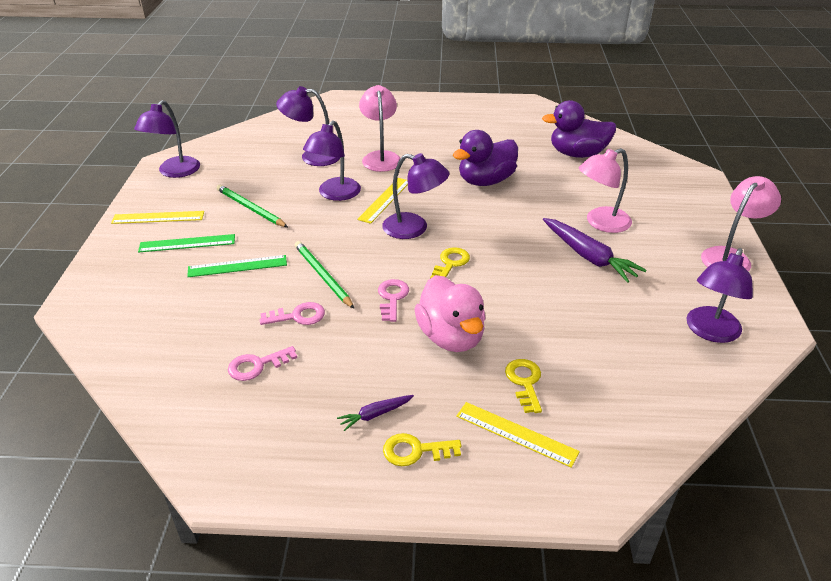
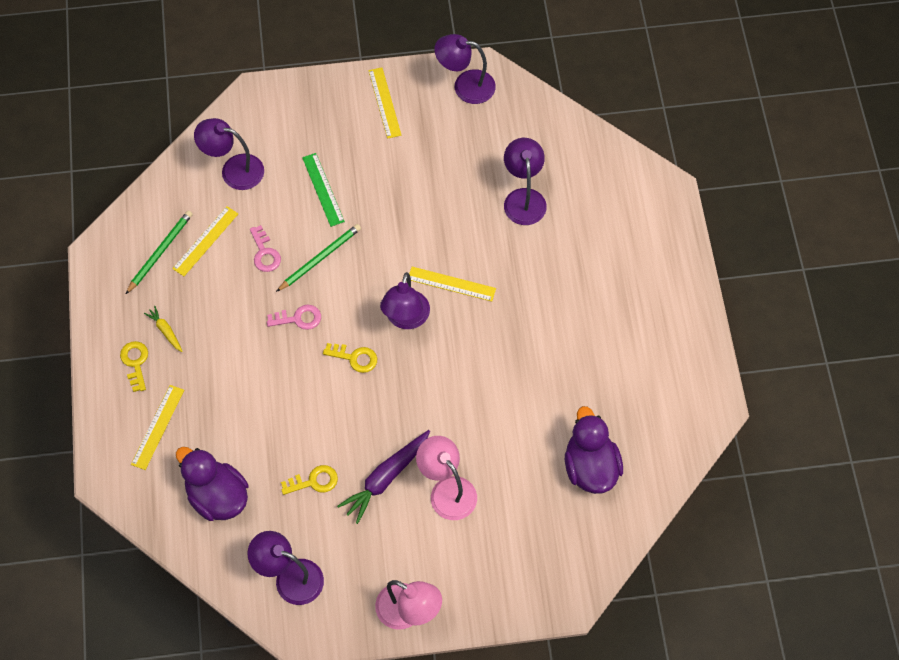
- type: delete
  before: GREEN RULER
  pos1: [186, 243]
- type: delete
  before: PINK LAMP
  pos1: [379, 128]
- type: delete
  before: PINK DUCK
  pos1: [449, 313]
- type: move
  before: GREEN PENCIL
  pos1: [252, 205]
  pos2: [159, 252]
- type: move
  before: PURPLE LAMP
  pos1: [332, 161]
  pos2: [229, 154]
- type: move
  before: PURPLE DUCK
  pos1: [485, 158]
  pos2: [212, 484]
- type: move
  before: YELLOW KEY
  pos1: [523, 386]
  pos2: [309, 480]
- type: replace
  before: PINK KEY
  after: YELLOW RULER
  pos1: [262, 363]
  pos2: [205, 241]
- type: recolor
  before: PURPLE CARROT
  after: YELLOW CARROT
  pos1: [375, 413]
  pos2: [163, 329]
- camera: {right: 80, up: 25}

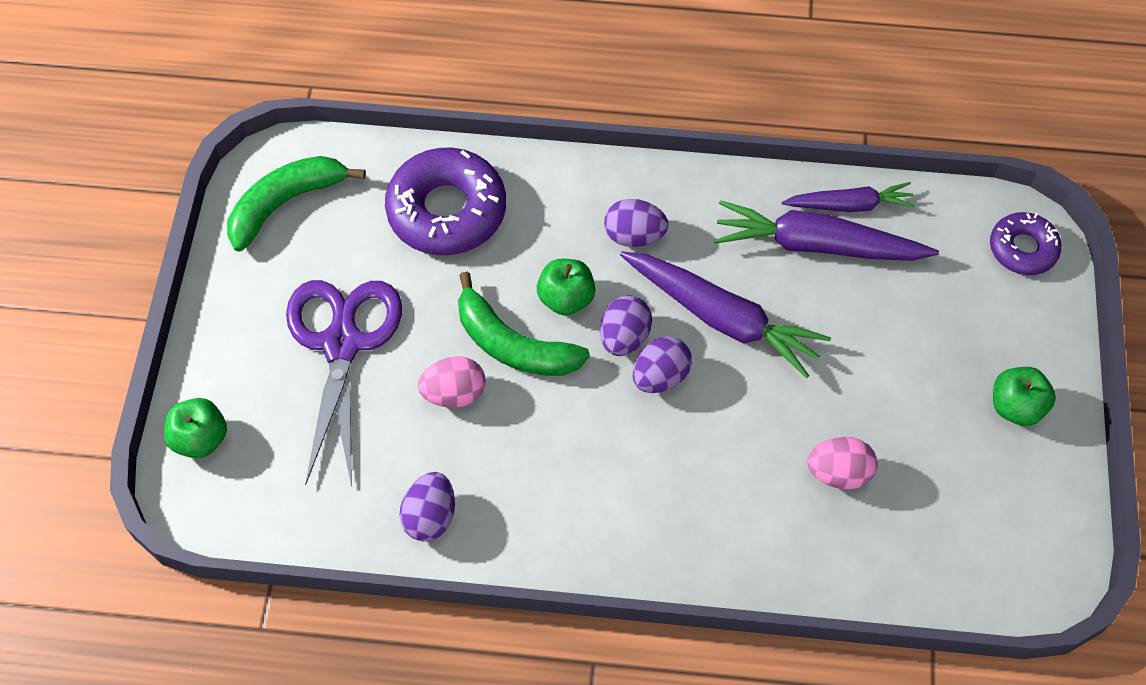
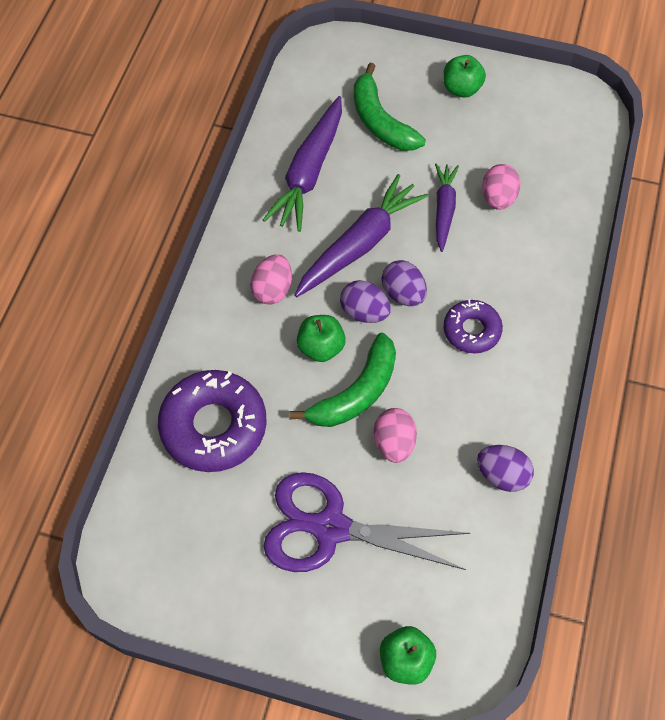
- type: move
  before: GREEN BANANA
  pos1: [296, 204]
  pos2: [390, 107]
- type: move
  before: PURPLE CARROT
  pos1: [848, 197]
  pos2: [447, 207]
- type: move
  before: PURPLE DONUT
  pos1: [1026, 243]
  pos2: [473, 326]
- type: recolor
  before: PURPLE EGG
  after: PINK EGG
  pos1: [636, 223]
  pos2: [271, 279]
- camera: {right: -80, up: 0}

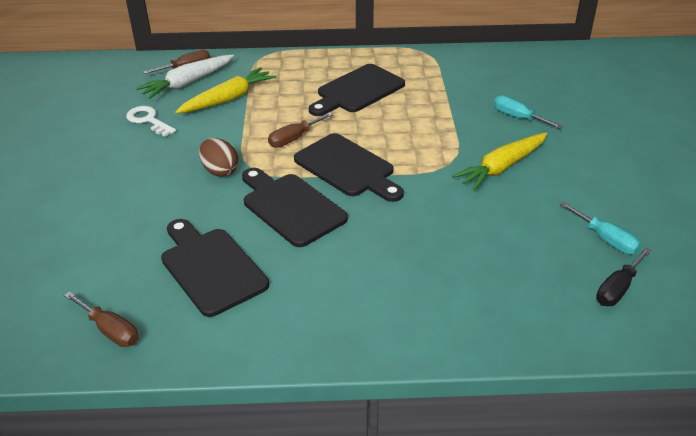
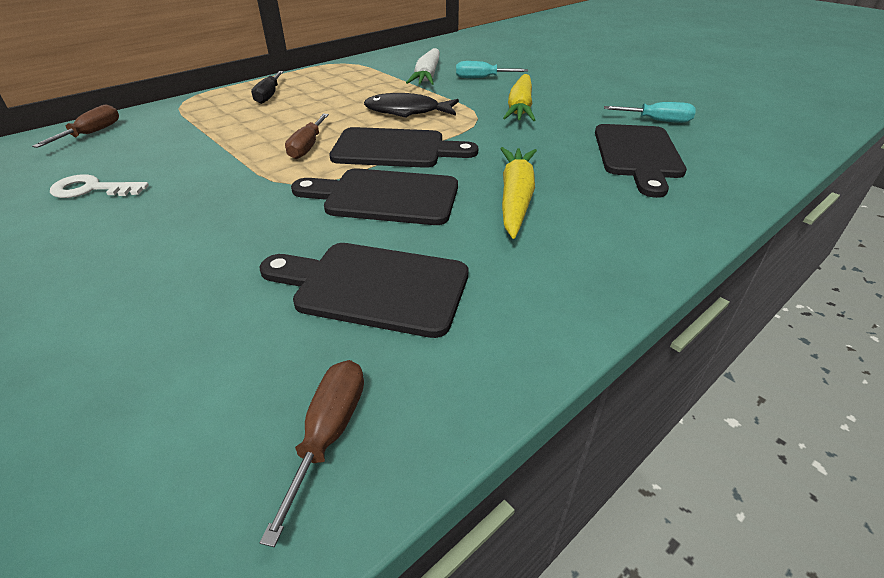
- type: delete
  before: BROWN EGG
  pos1: [218, 157]
- type: insert
  after: BLACK FISH
  pos2: [411, 105]
- type: move
  before: WHITE CARROT
  pos1: [185, 77]
  pos2: [423, 66]
- type: move
  before: YELLOW CARROT
  pos1: [225, 90]
  pos2: [518, 193]
- type: move
  before: BLACK CUTTING BOARD
  pos1: [357, 90]
  pos2: [641, 161]
- type: move
  before: BLACK SCREWDRIVER
  pos1: [624, 276]
  pos2: [267, 87]
- type: rotate
  before: BROWN SCREWDRIVER
  pos1: [101, 319]
  pos2: [312, 453]
  turn: -75
- camera: {right: -40, up: 0}

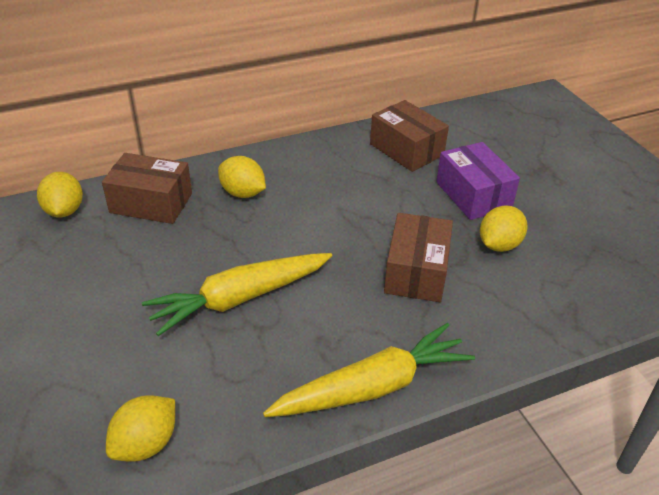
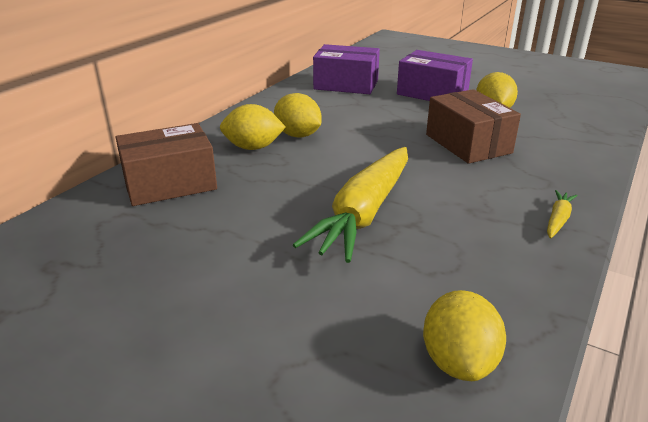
- type: move
  before: YELLOW LEMON
  pos1: [60, 194]
  pos2: [298, 115]
- type: recolor
  before: BROWN BOX
  after: PURPLE BOX
  pos1: [409, 136]
  pos2: [346, 69]
- type: resize
  before: YELLOW CARROT
  pos1: [369, 370]
  pos2: [562, 214]
  scale: 0.41
- camera: {right: -35, up: -10}

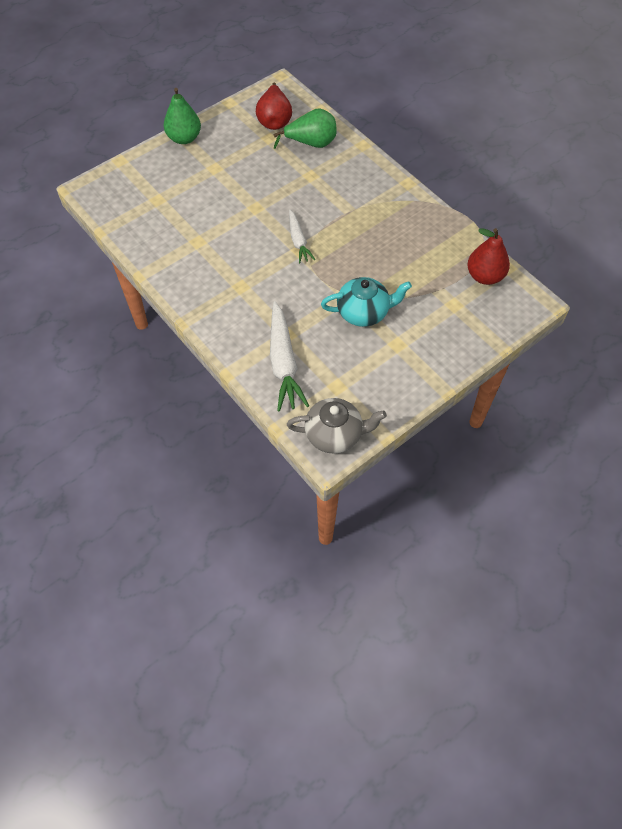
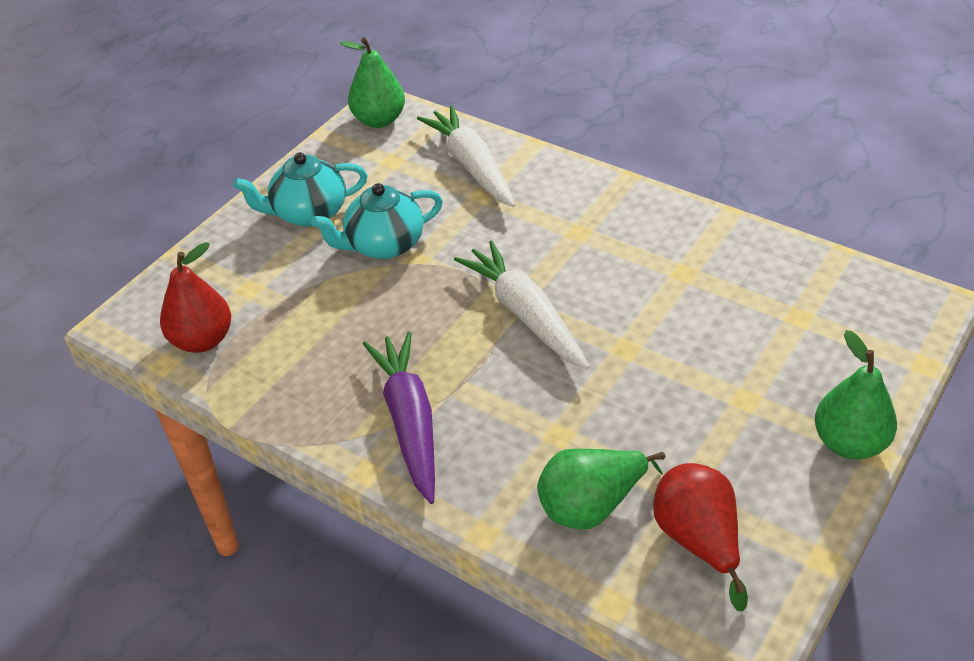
- type: insert
  after: TURQUOISE TEAPOT
  pos2: [300, 189]
- type: insert
  after: PURPLE CARROT
  pos2: [399, 417]
- type: replace
  before: GREY TEAPOT
  after: GREEN PEAR
  pos1: [337, 426]
  pos2: [372, 82]
- type: resize
  before: WHITE CARROT
  pos1: [302, 236]
  pos2: [522, 304]
  scale: 1.69
- camera: {right: 165, up: -15}

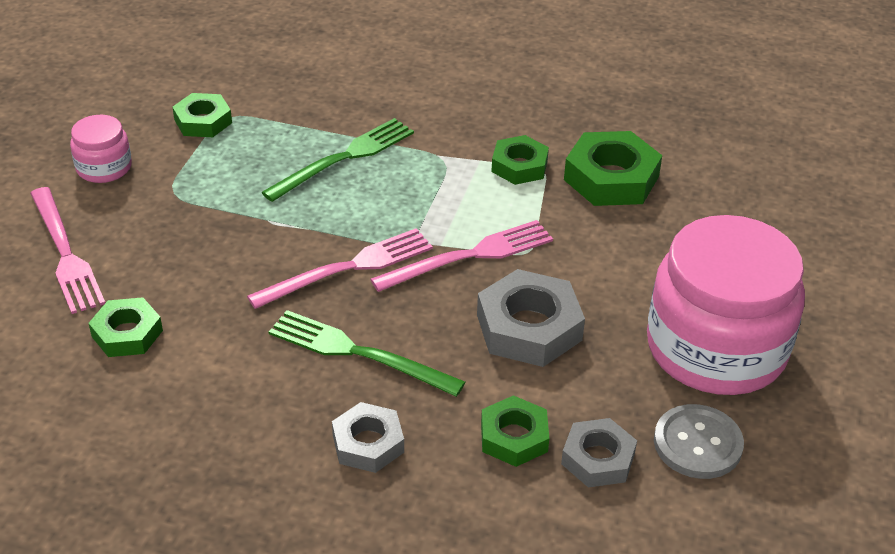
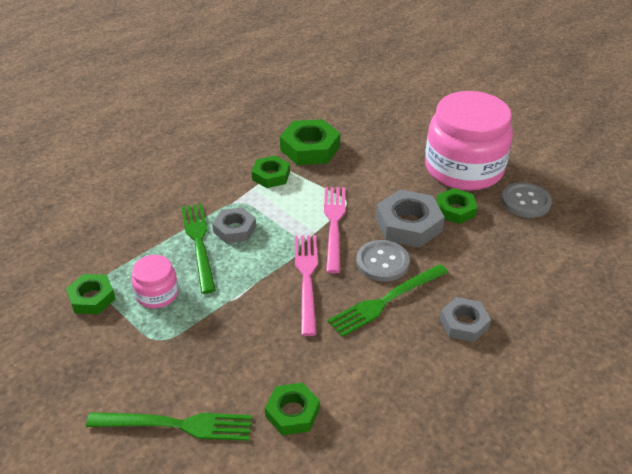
- type: insert
  after: GREY BUTTON
  pos2: [383, 261]
- type: move
  before: PINK JAR
  pos1: [101, 149]
  pos2: [155, 281]
- type: move
  before: GREEN NUT
  pos1: [515, 431]
  pos2: [456, 206]
- type: move
  before: GREY NUT
  pos1: [599, 453]
  pos2: [234, 225]
- type: recolor
  before: PINK FORK
  after: GREEN FORK
  pos1: [67, 250]
  pos2: [169, 426]
- camera: {right: -60, up: 0}

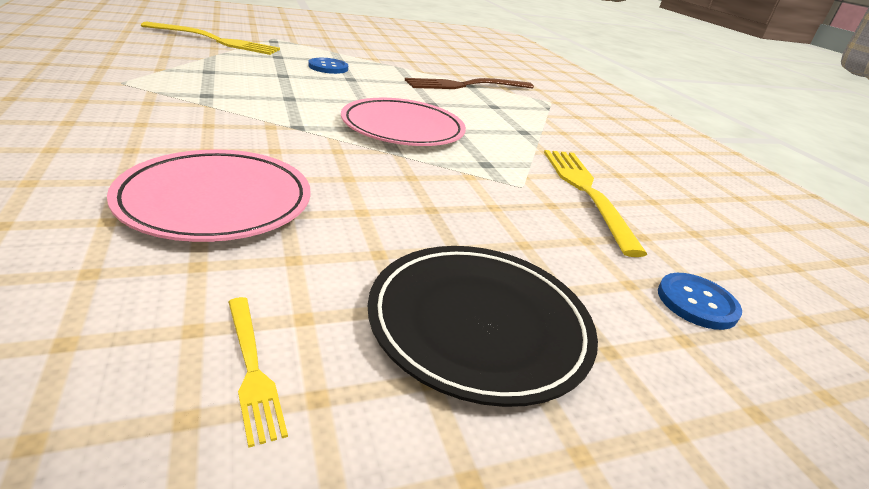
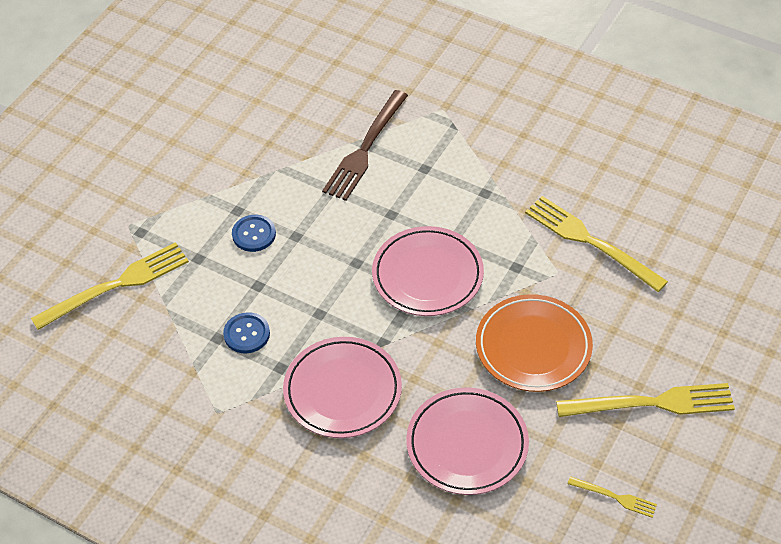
- type: insert
  after: PINK PLATE
  pos2: [342, 387]
- type: insert
  after: ORANGE PLATE
  pos2: [534, 343]
- type: move
  before: BLUE BUTTON
  pos1: [700, 301]
  pos2: [246, 332]
- type: replace
  before: BLACK PLATE
  after: YELLOW FORK
  pos1: [483, 326]
  pos2: [645, 400]
- camera: {right: -35, up: 20}

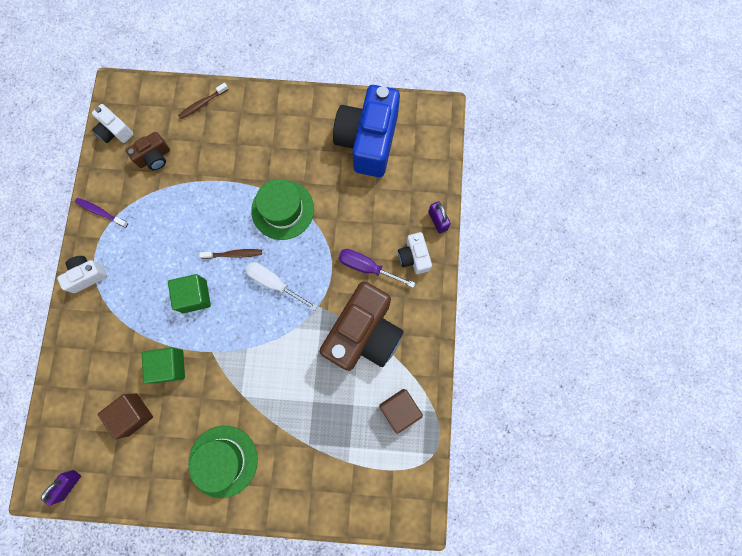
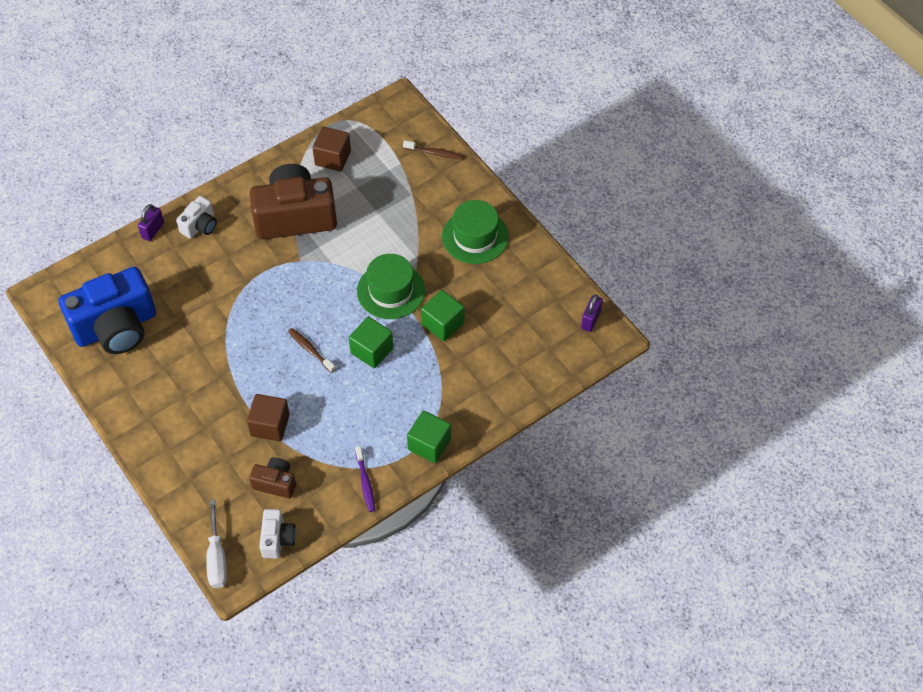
- type: delete
  before: PURPLE SCREWDRIVER
  pos1: [377, 268]
- type: move
  before: BROWN CUBE
  pos1: [125, 416]
  pos2: [268, 418]
- type: move
  before: BROWN TOOTHBRUSH
  pos1: [203, 101]
  pos2: [433, 150]
- type: move
  before: WHITE SCREWDRIVER
  pos1: [282, 286]
  pos2: [216, 543]
- type: move
  before: GREEN HAT
  pos1: [282, 209]
  pos2: [391, 286]
- type: replace
  before: WHITE CAMERA
  after: GREEN CUBE
  pos1: [82, 274]
  pos2: [429, 437]
- type: rotate
  before: PURPLE PADLOCK
  pos1: [61, 488]
  pos2: [592, 313]
  turn: -60
- camera: {right: -130, up: -20}

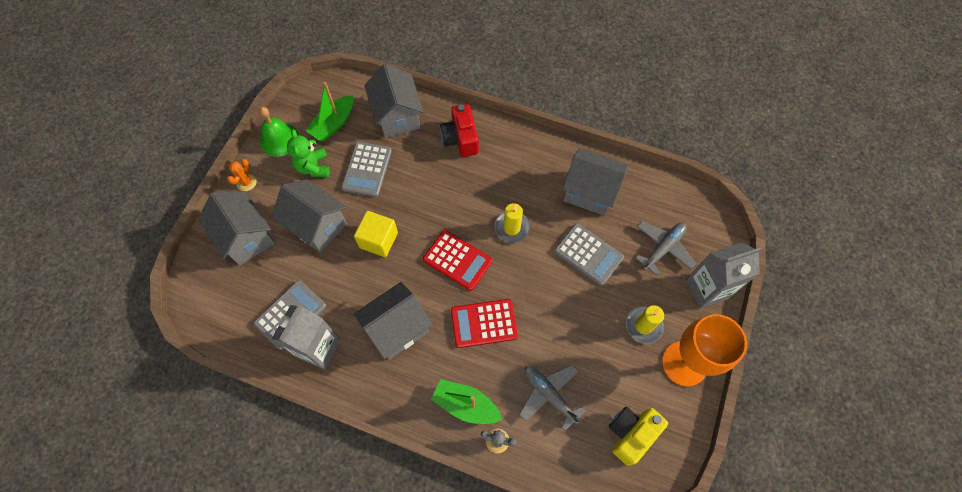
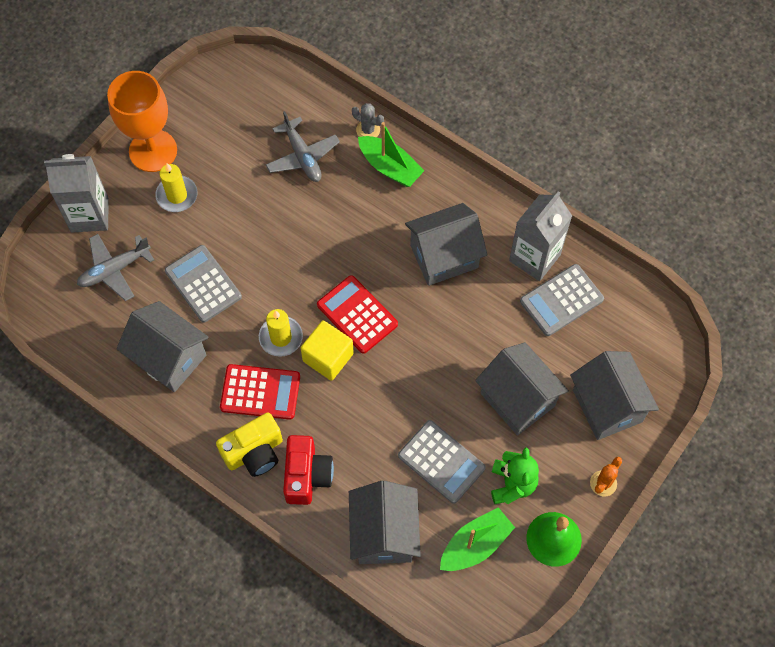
- type: move
  before: YELLOW CUBE
  pos1: [376, 234]
  pos2: [327, 350]
- type: move
  before: RED CALCULATOR
  pos1: [484, 323]
  pos2: [260, 392]
- type: move
  before: YELLOW CAMERA
  pos1: [638, 436]
  pos2: [249, 445]
- type: rotate
  before: GREY CALCULATOR
  pos1: [366, 169]
  pos2: [442, 462]
  turn: 105
- camera: {right: -165, up: 0}

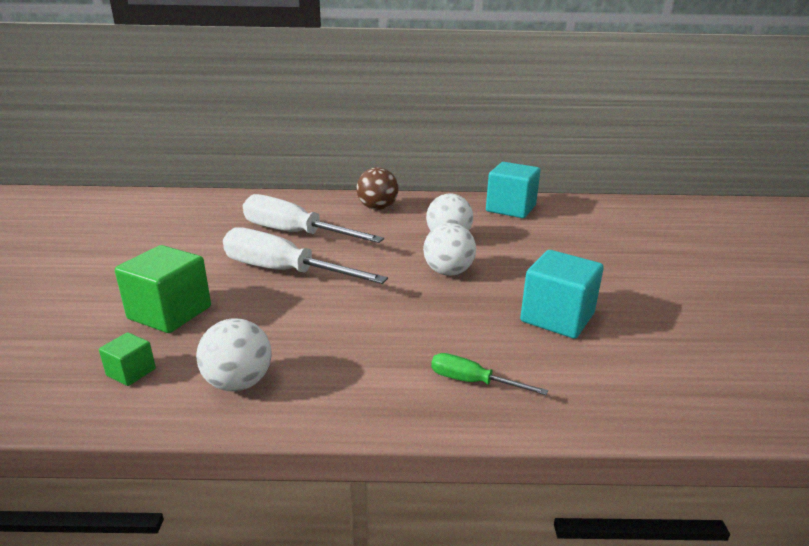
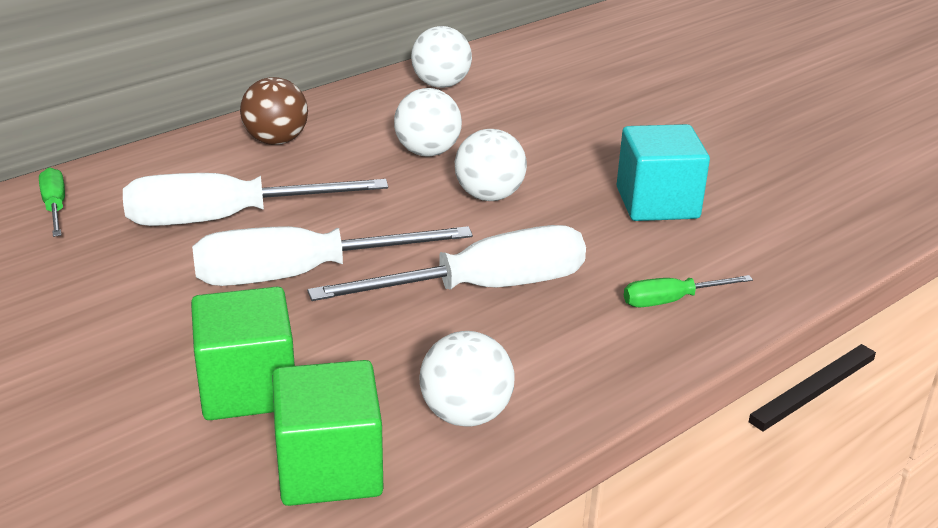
- type: insert
  after: GREEN SCREWDRIVER
  pos2: [52, 202]
- type: insert
  after: WHITE SCREWDRIVER
  pos2: [446, 263]
- type: replace
  before: TURQUOISE CUBE
  after: WHITE BALL
  pos1: [513, 190]
  pos2: [441, 57]
- type: resize
  before: GREEN CUBE
  pos1: [127, 359]
  pos2: [327, 433]
  scale: 2.01
- camera: {right: -40, up: 5}

